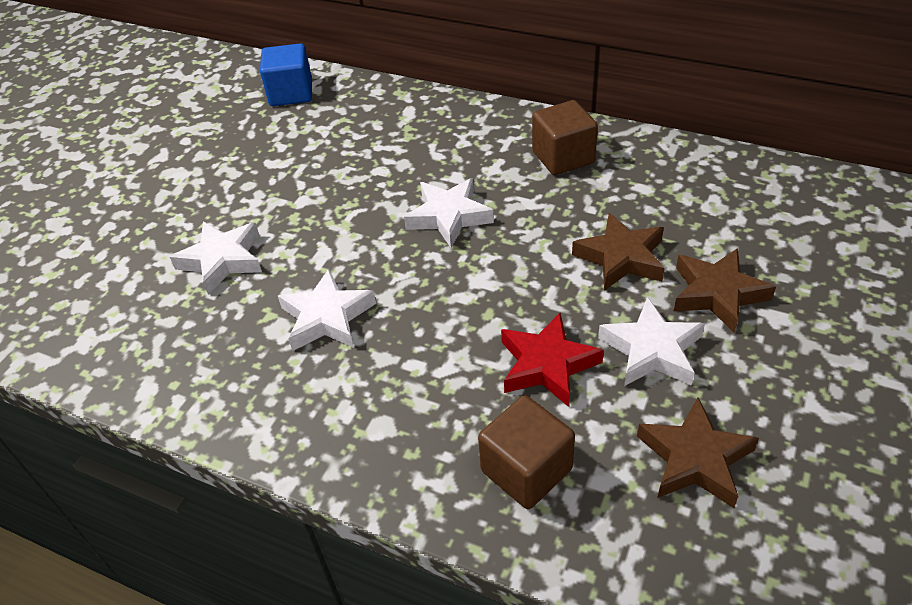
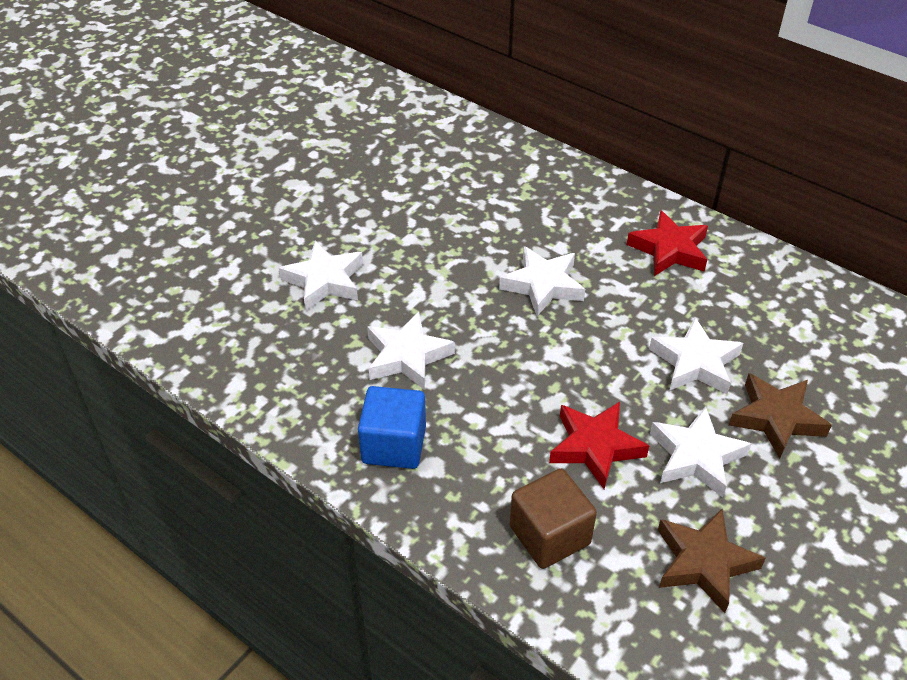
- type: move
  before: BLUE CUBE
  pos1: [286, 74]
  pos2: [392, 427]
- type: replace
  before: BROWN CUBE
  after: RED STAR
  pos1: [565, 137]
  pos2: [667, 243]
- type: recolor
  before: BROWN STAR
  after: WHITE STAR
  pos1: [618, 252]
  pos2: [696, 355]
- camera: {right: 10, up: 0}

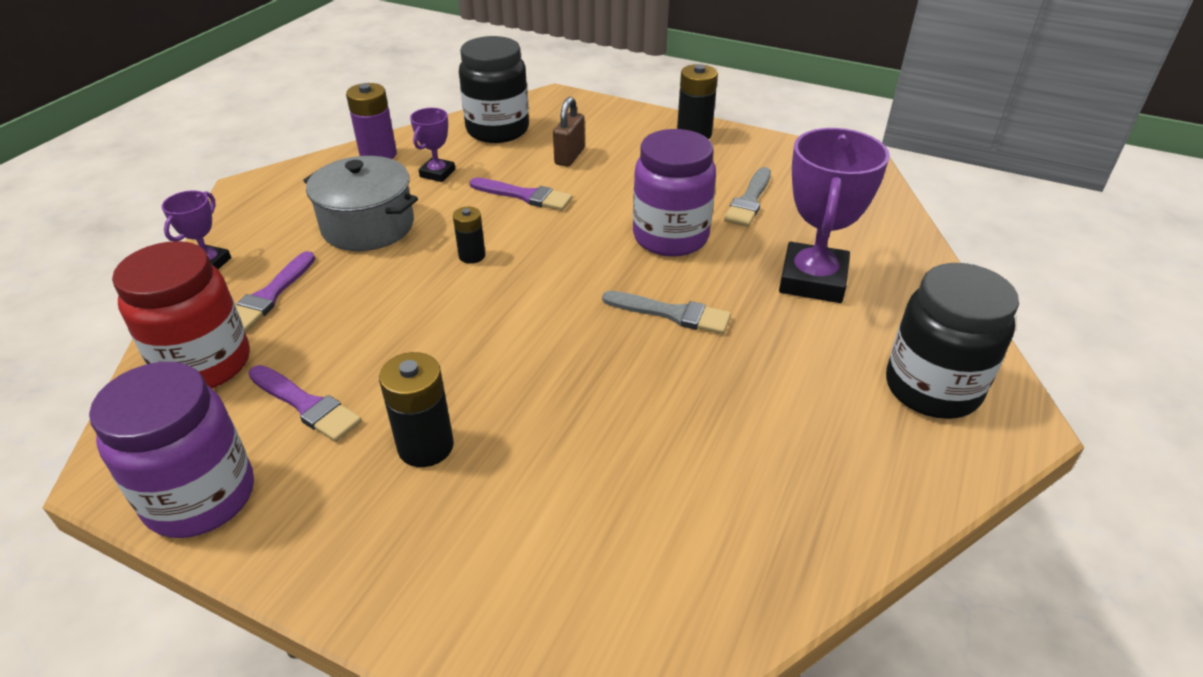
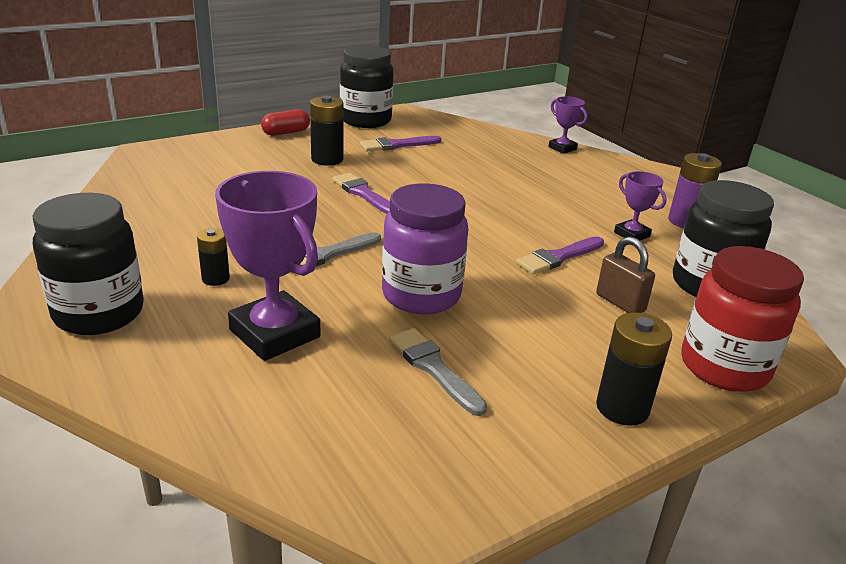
- type: delete
  before: GREY POT
  pos1: [360, 203]
- type: insert
  after: RED CAPSULE
  pos2: [285, 122]
- type: move
  before: RED JAR
  pos1: [181, 314]
  pos2: [742, 319]
- type: move
  before: PURPLE BRUSH
  pos1: [275, 291]
  pos2: [361, 193]
- type: move
  before: BLACK BATTERY
  pos1: [469, 235]
  pos2: [213, 257]
- type: recolor
  before: PURPLE JAR
  after: BLACK JAR
  pos1: [171, 450]
  pos2: [367, 86]
- camera: {right: 120, up: -10}

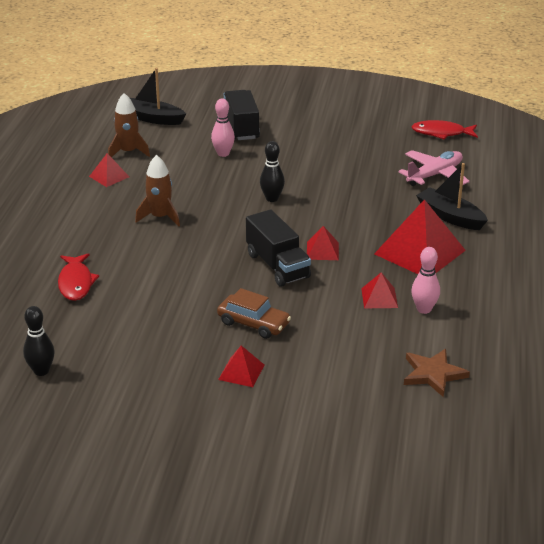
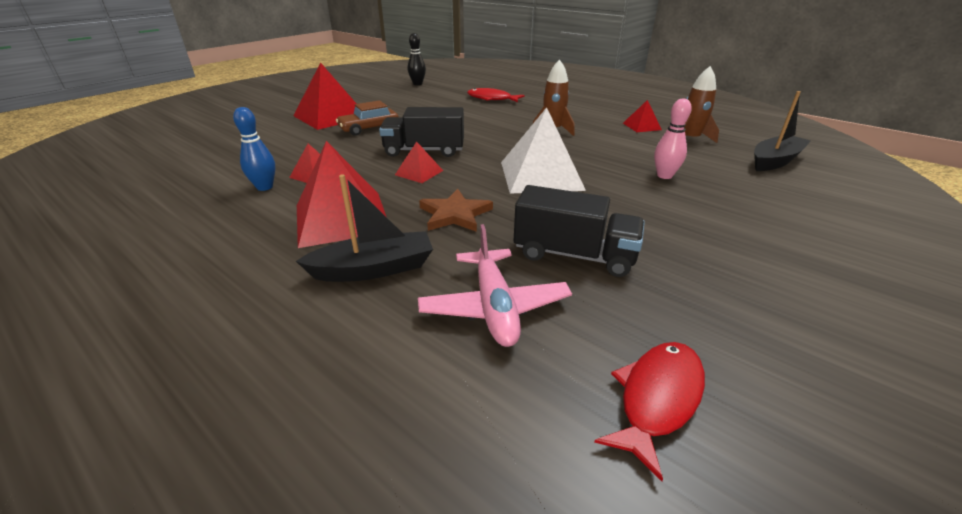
- type: move
  before: BLACK TRUCK
  pos1: [242, 115]
  pos2: [579, 231]
- type: move
  before: BROWN STAR
  pos1: [437, 373]
  pos2: [456, 210]
- type: replace
  before: BLACK BOWLING PIN
  after: WHITE PYRAMID
  pos1: [272, 171]
  pos2: [543, 150]
- type: recolor
  before: PINK BOWLING PIN
  after: BLUE BOWLING PIN
  pos1: [425, 280]
  pos2: [254, 149]
- type: resize
  before: RED PYRAMID
  pos1: [241, 366]
  pos2: [325, 96]
  scale: 2.06
- camera: {right: 120, up: 0}

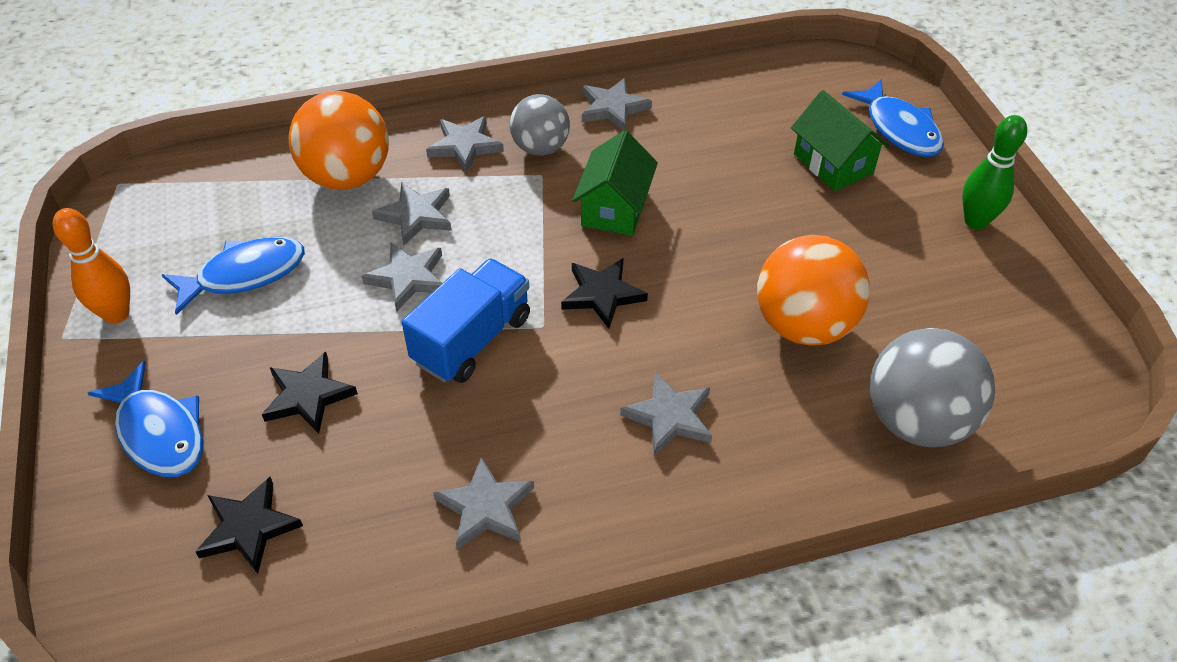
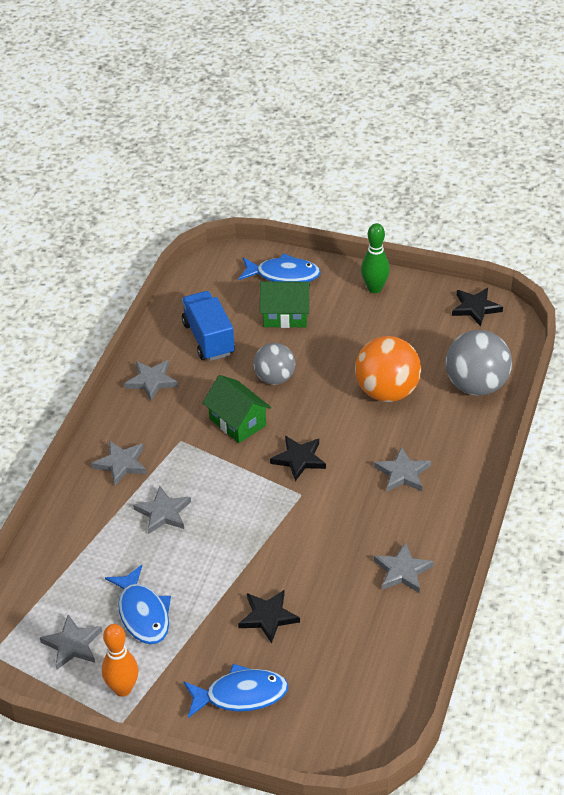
- type: delete
  before: ORANGE BALL
  pos1: [339, 140]
- type: move
  before: BLACK STAR
  pos1: [249, 525]
  pos2: [477, 307]
- type: move
  before: GREY STAR
  pos1: [401, 277]
  pos2: [71, 642]
- type: move
  before: BLUE TRUCK
  pos1: [466, 320]
  pos2: [208, 326]
- type: move
  before: GREY BALL
  pos1: [540, 125]
  pos2: [274, 364]
- type: rotate
  before: BLUE FISH
  pos1: [233, 276]
  pos2: [138, 604]
  turn: 150
- camera: {right: -55, up: -5}

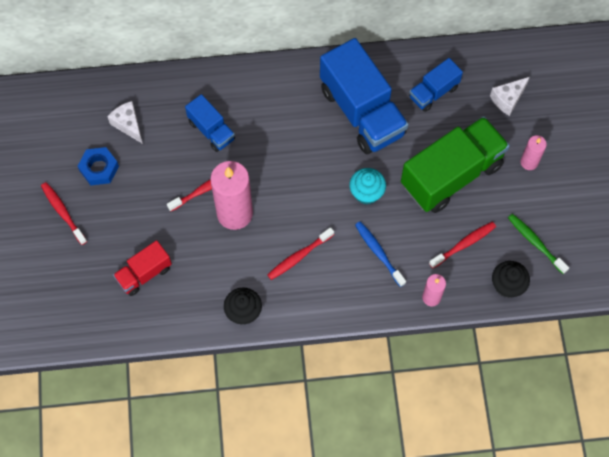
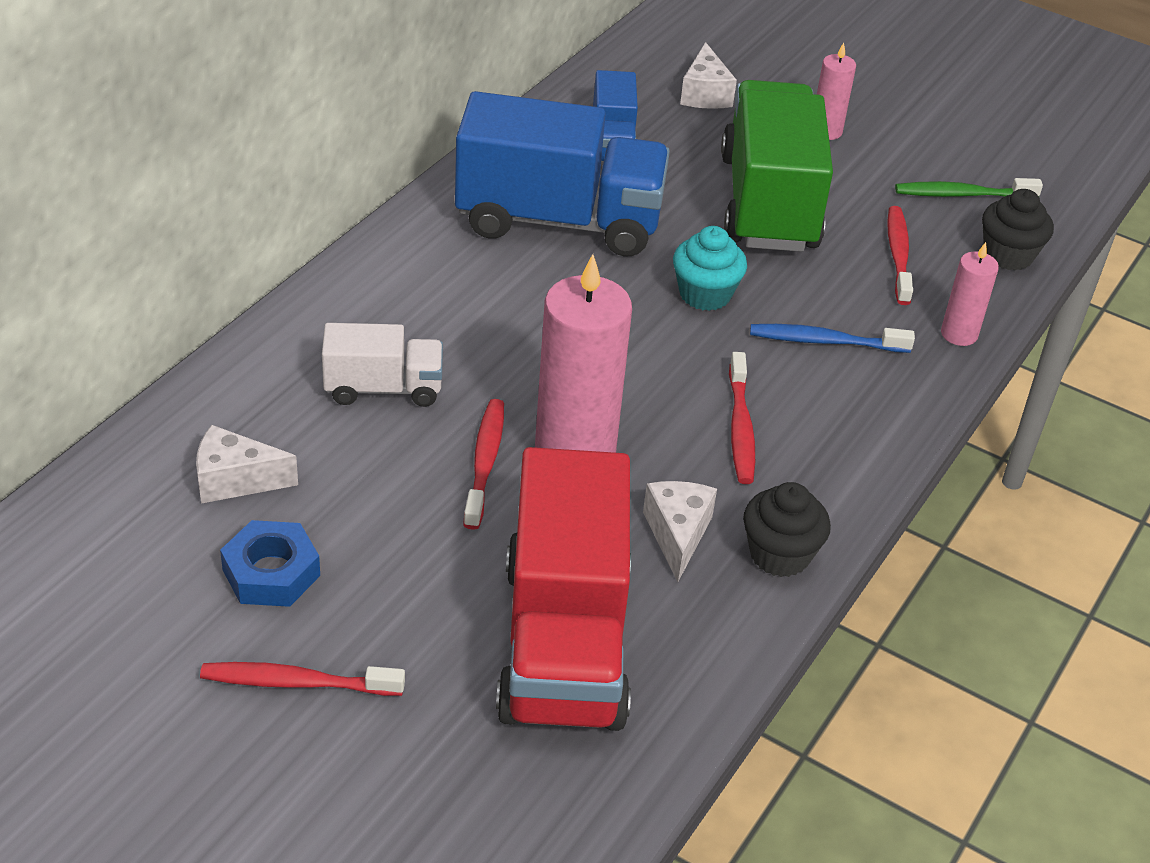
- type: insert
  after: WHITE CHEESE
  pos2: [680, 531]
- type: recolor
  before: BLUE TRUCK
  after: WHITE TRUCK
  pos1: [210, 123]
  pos2: [382, 365]
- type: resize
  before: RED TRUCK
  pos1: [142, 268]
  pos2: [563, 589]
  scale: 1.95
- camera: {right: -55, up: -25}

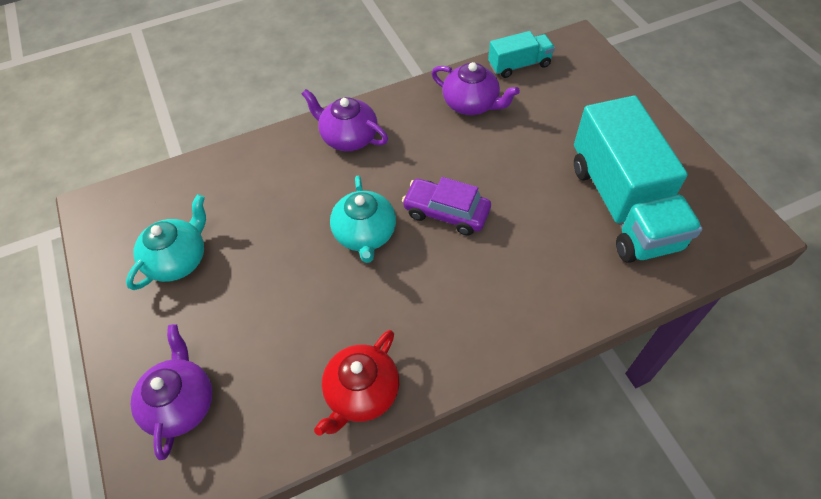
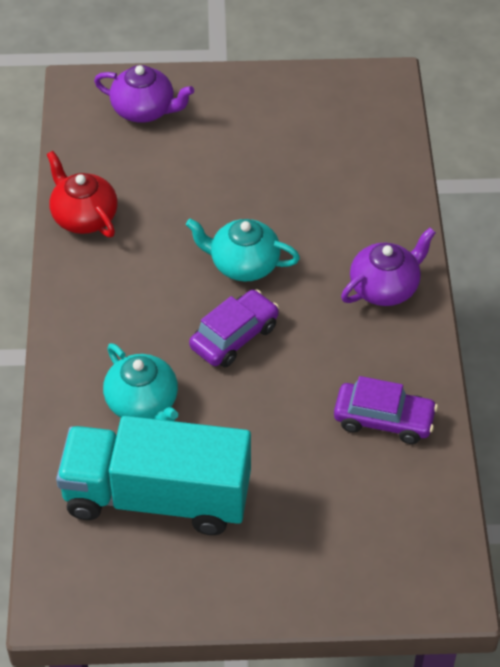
- type: delete
  before: TURQUOISE TRUCK
  pos1: [521, 54]
- type: move
  before: TURQUOISE TEAPOT
  pos1: [166, 242]
  pos2: [140, 382]
- type: replace
  before: PURPLE TEAPOT
  after: PURPLE CAR
  pos1: [476, 88]
  pos2: [386, 410]
- camera: {right: 110, up: -5}

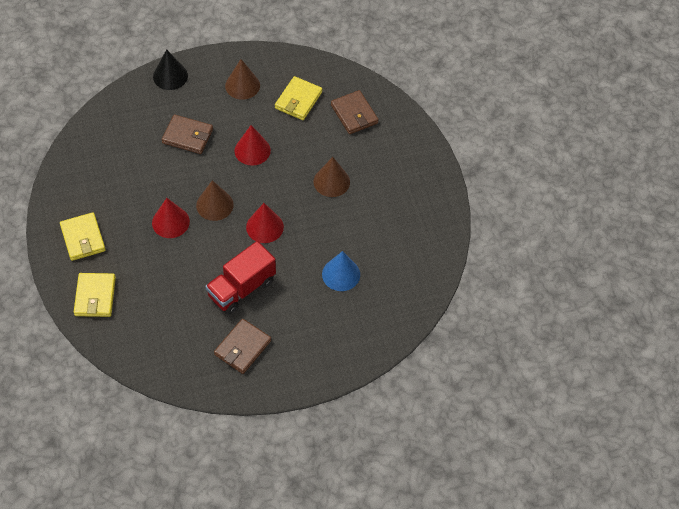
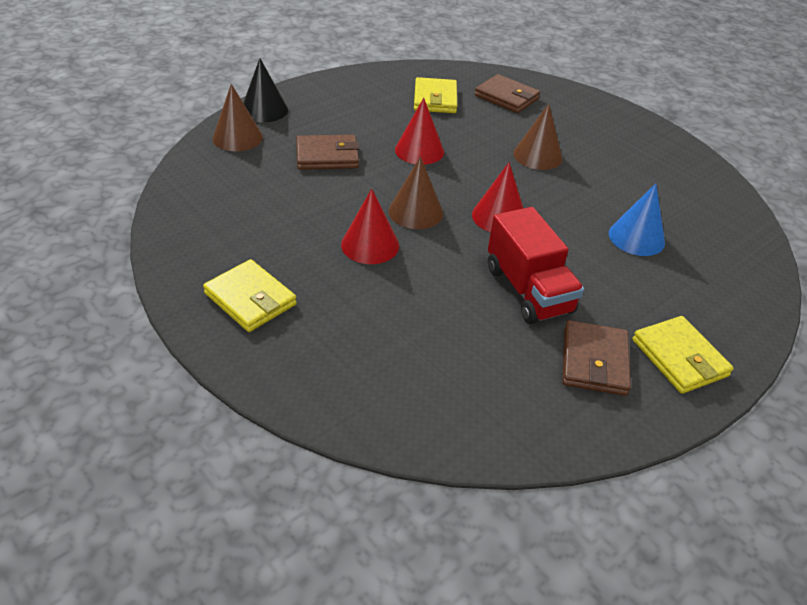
- type: move
  before: YELLOW WALLET
  pos1: [95, 295]
  pos2: [683, 355]
- type: move
  before: BROWN CONE
  pos1: [242, 79]
  pos2: [237, 117]
- type: rotate
  before: RED TRUCK
  pos1: [240, 277]
  pos2: [536, 265]
  turn: -45
- camera: {right: -25, up: -15}

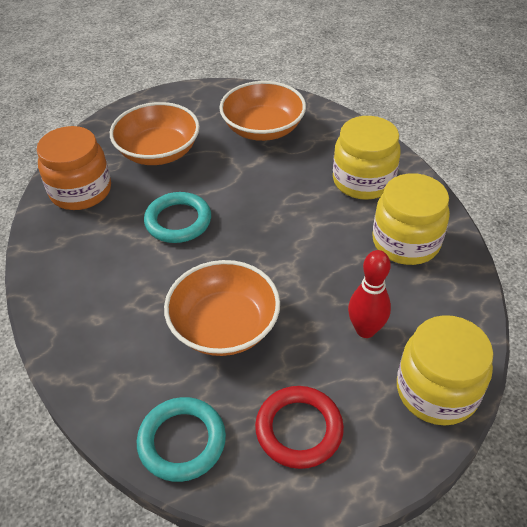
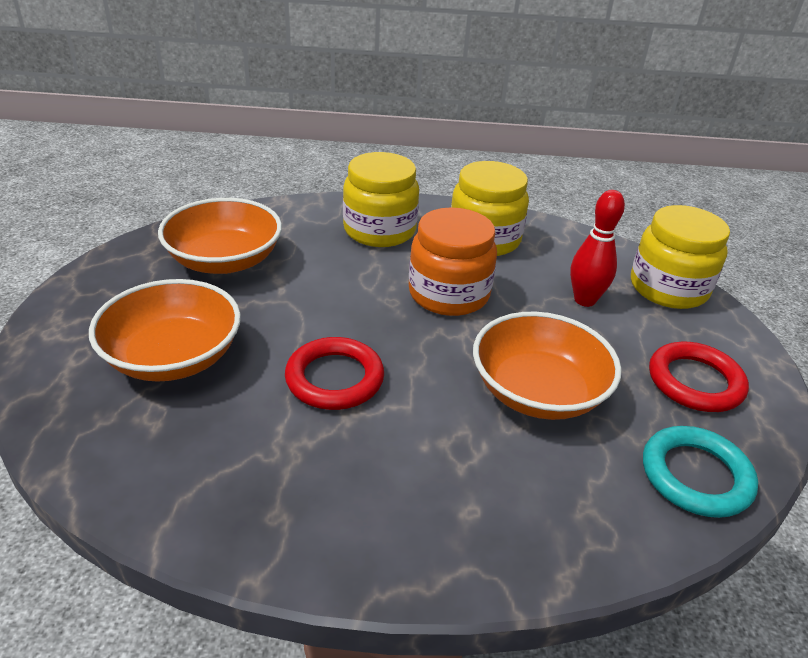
- type: move
  before: ORANGE JAR
  pos1: [74, 168]
  pos2: [453, 261]
- type: recolor
  before: TURQUOISE RING
  after: RED RING
  pos1: [177, 217]
  pos2: [334, 373]
- camera: {right: -70, up: -10}

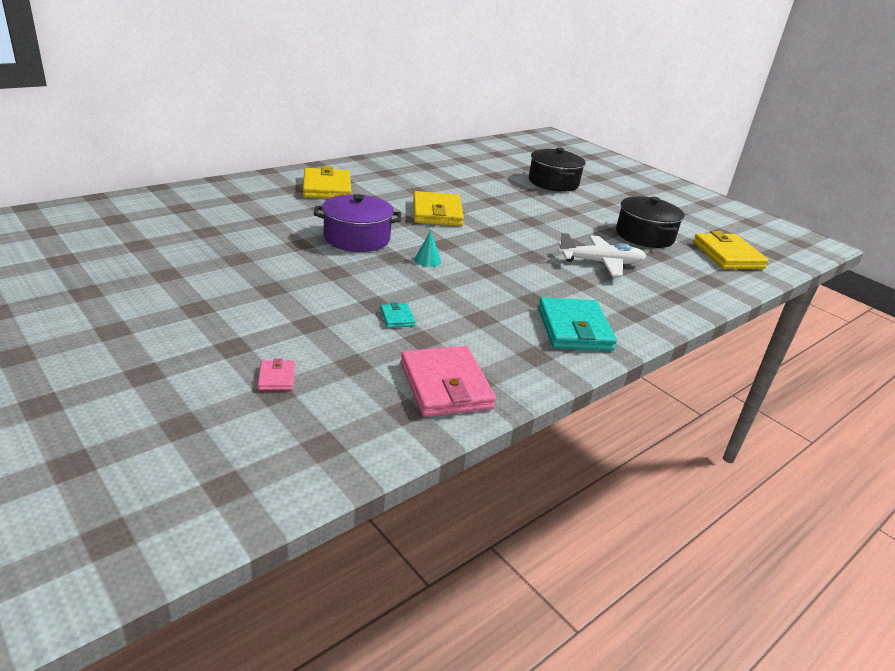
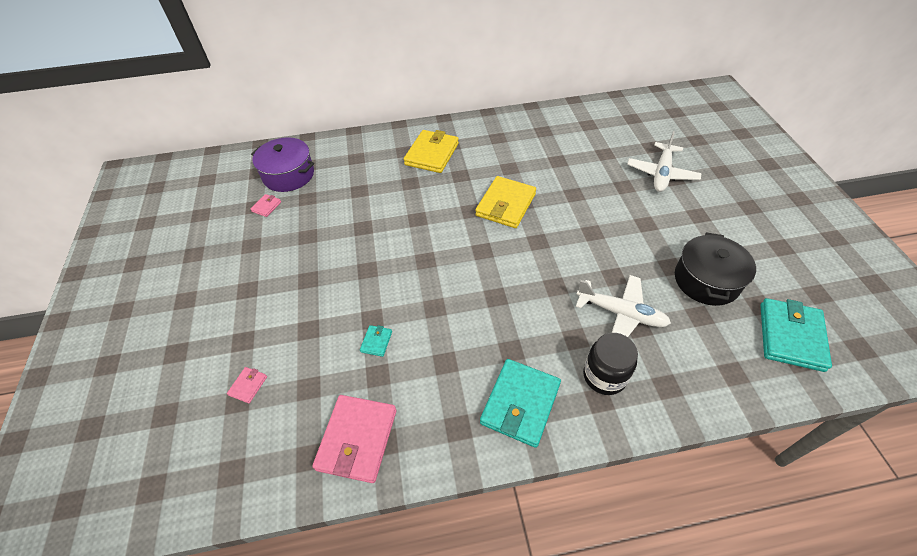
- type: delete
  before: TURQUOISE CONE
  pos1: [427, 249]
- type: insert
  after: PINK WALLET
  pos2: [266, 205]
- type: insert
  after: BLACK JAR
  pos2: [610, 364]
- type: move
  before: PURPLE POT
  pos1: [357, 223]
  pos2: [282, 164]
- type: replace
  before: BLACK POT
  after: WHITE PLANE
  pos1: [557, 169]
  pos2: [664, 161]
- type: recolor
  before: YELLOW WALLET
  after: TURQUOISE WALLET
  pos1: [731, 250]
  pos2: [796, 335]
- camera: {right: 35, up: 20}

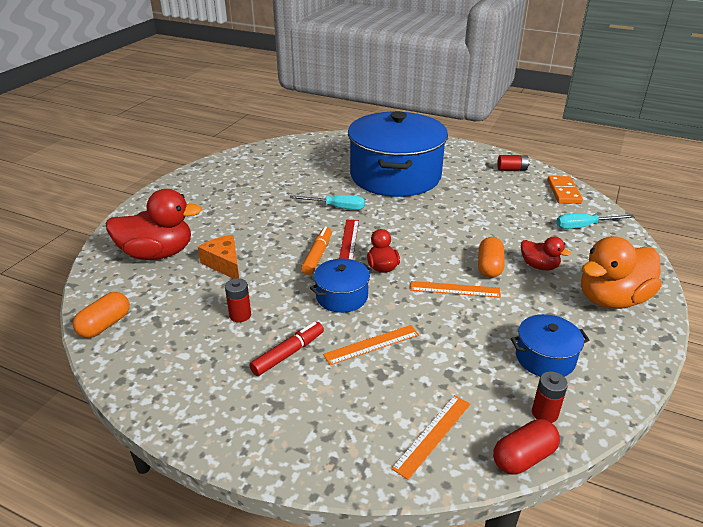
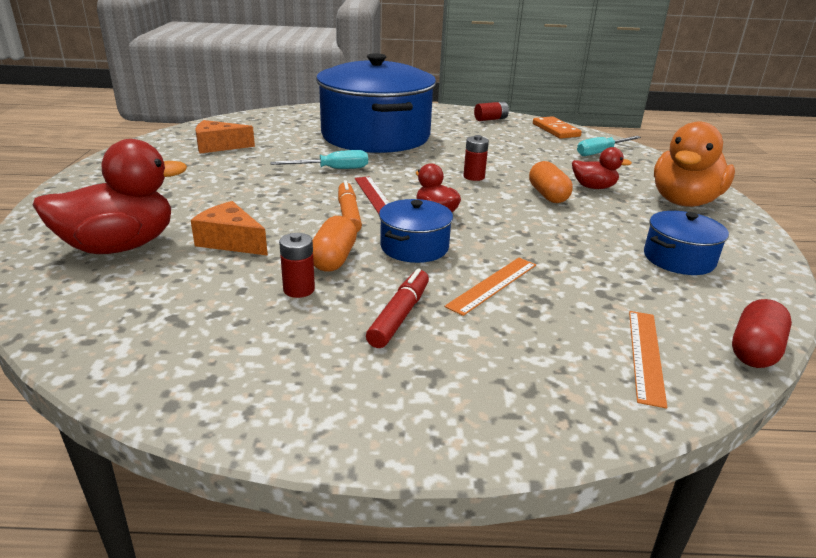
- type: delete
  before: ORANGE RULER
  pos1: [455, 289]
- type: insert
  after: ORANGE CHEESE
  pos2: [225, 137]
- type: move
  before: ORANGE CAPSULE
  pos1: [101, 315]
  pos2: [335, 244]
- type: move
  before: RED BATTERY
  pos1: [550, 397]
  pos2: [476, 158]
- camera: {right: -25, up: -5}

